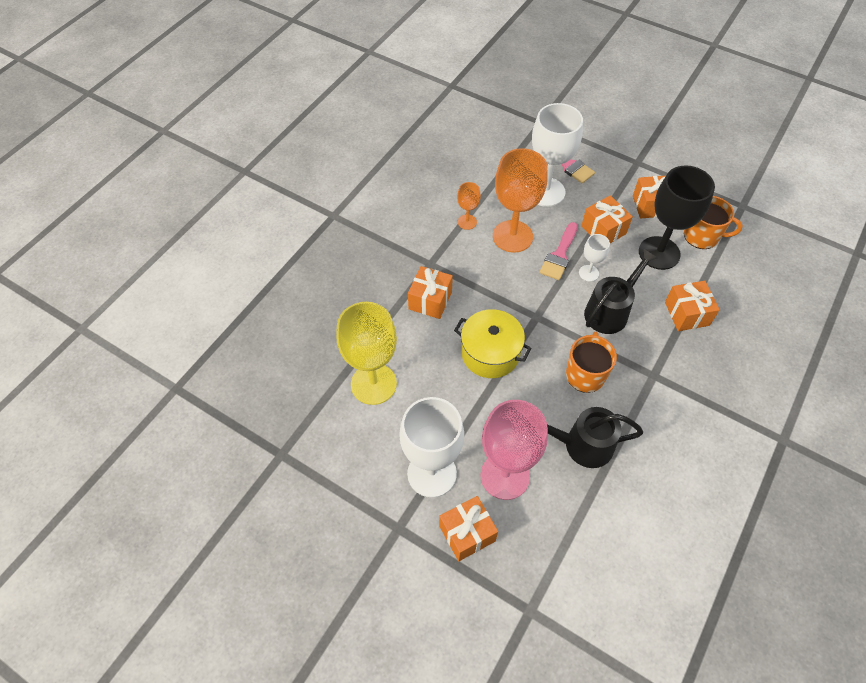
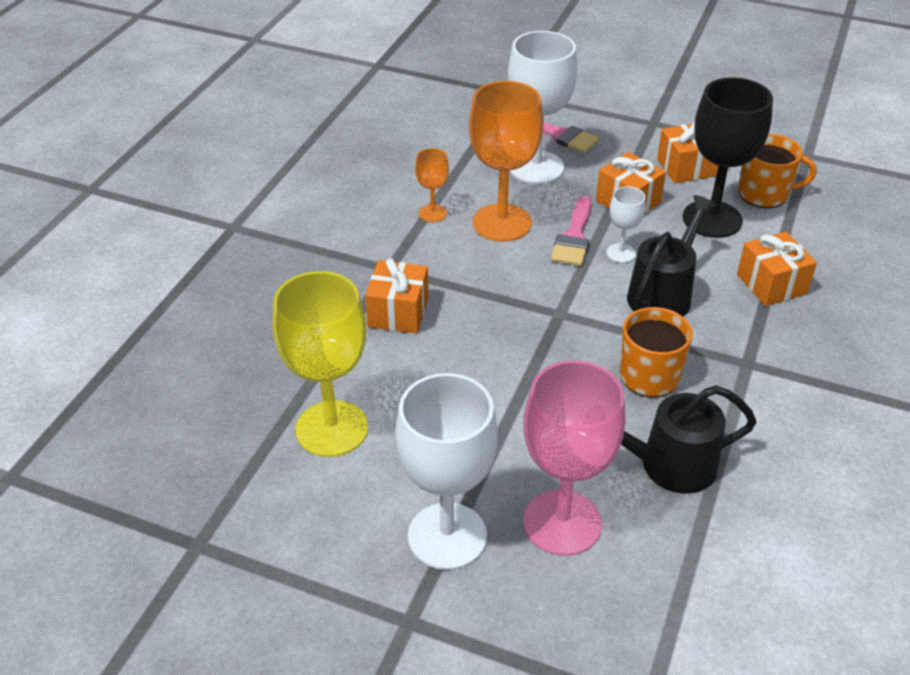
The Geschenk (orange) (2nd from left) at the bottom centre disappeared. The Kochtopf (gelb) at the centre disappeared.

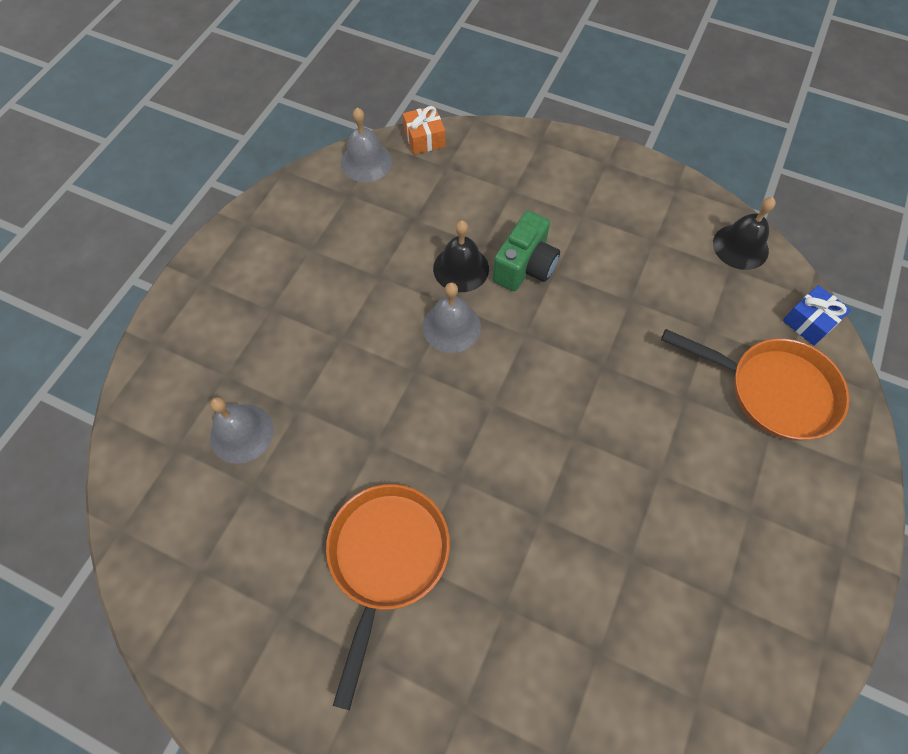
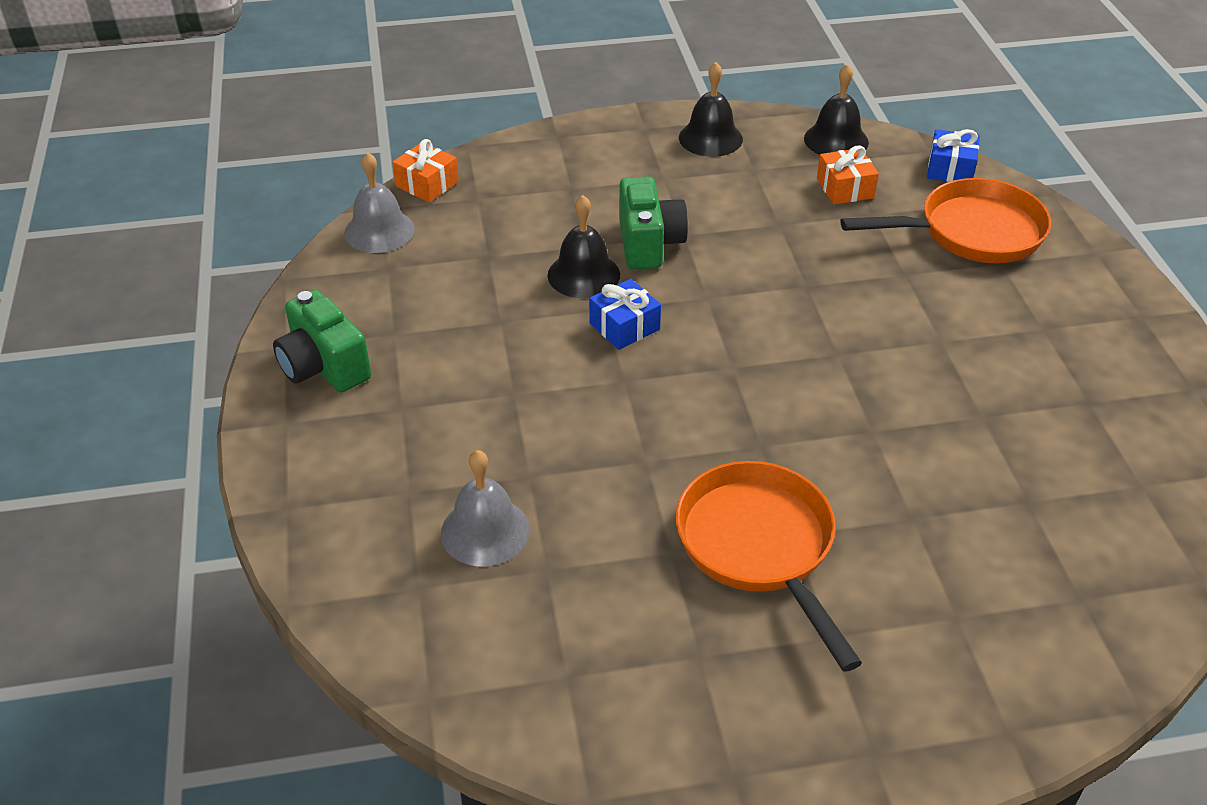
The Kamera (grün) (1st from left) at the middle left appeared. The Glocke (schwarz) (2nd from left) at the top centre appeared. The Geschenk (orange) (2nd from left) at the top right appeared. The Glocke (grau) (3rd from left) at the centre was replaced by the Geschenk (blau) (1st from left) at the centre.

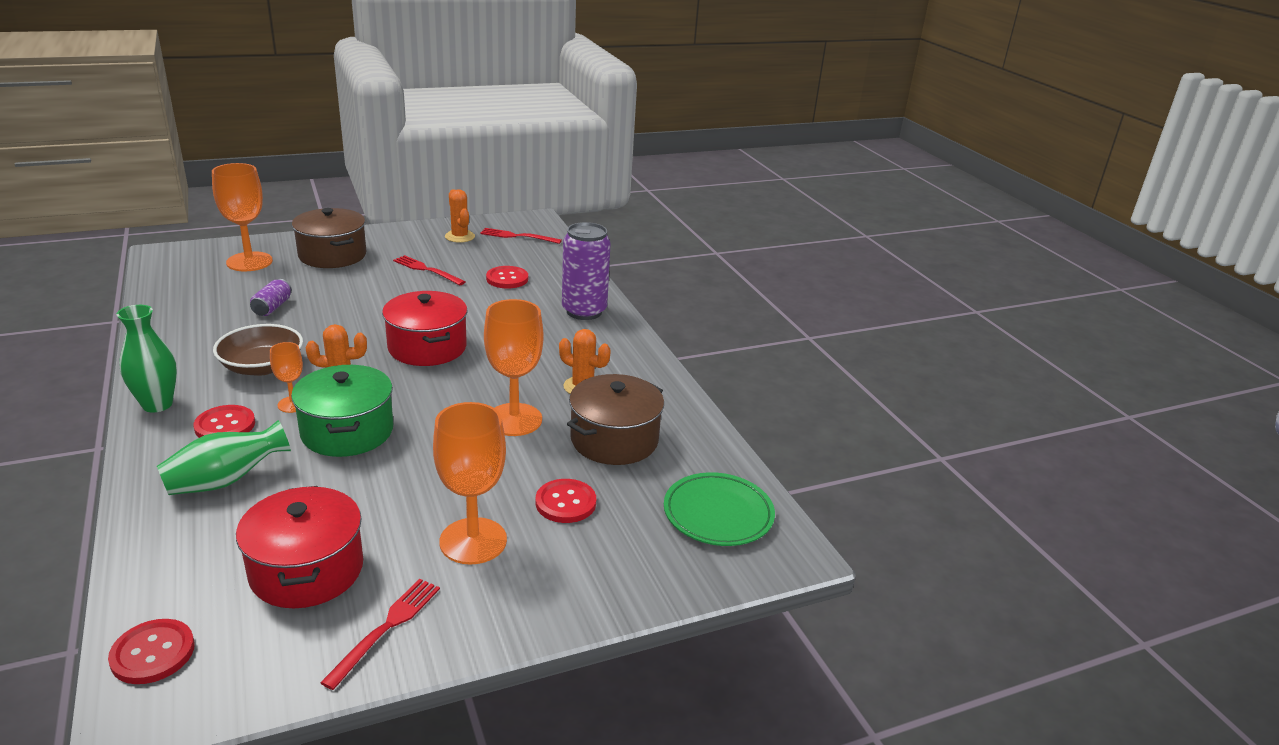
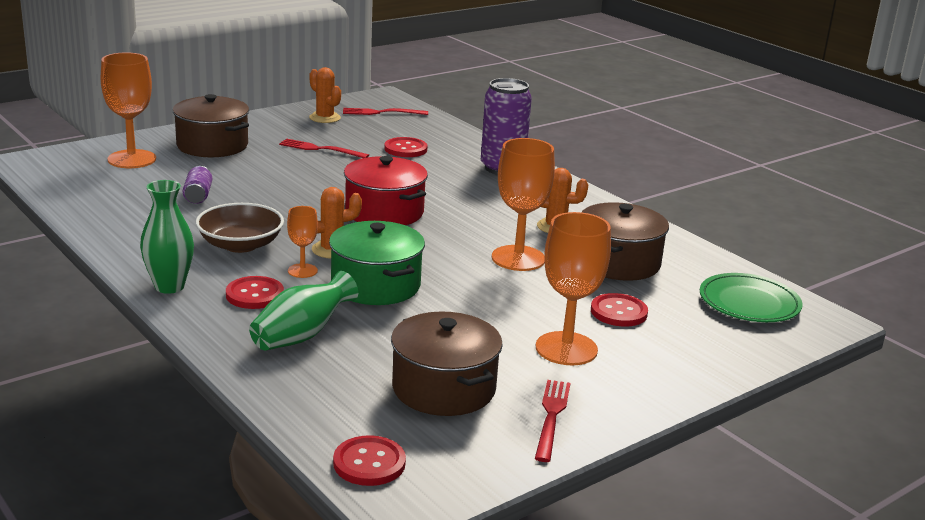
The Kochtopf (rot) (1st from left) at the bottom left became the Kochtopf (braun) (2nd from left) at the bottom centre.

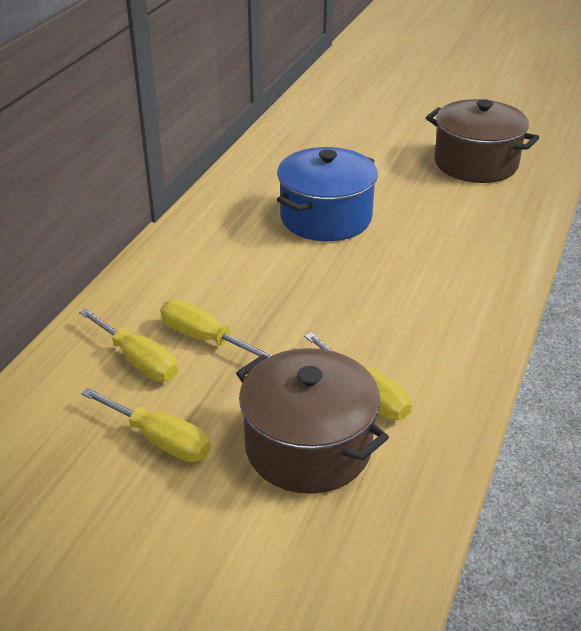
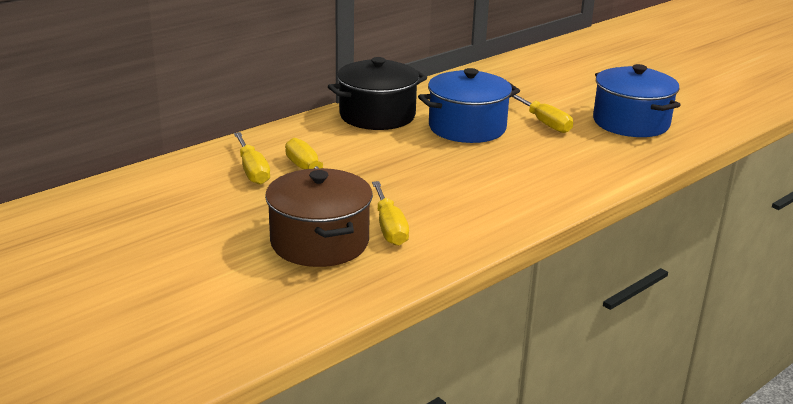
The Kochtopf (schwarz) at the top centre appeared. The Schraubenzieher (gelb) (2nd from left in the first image) moved from the bottom left to the top right. The Kochtopf (braun) (2nd from left) at the top right became the Kochtopf (blau) (2nd from left) at the top right.

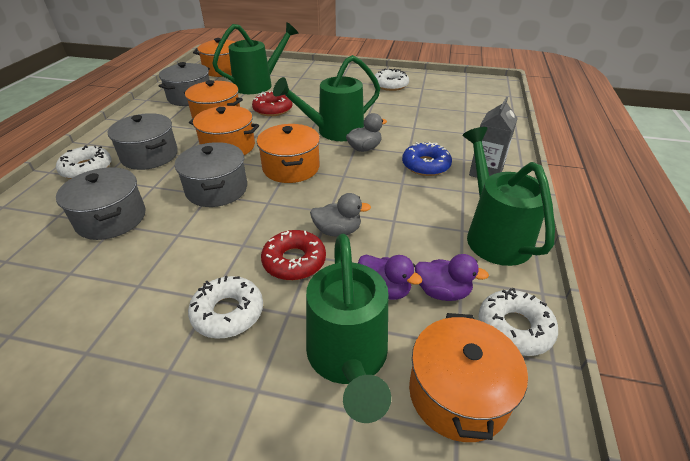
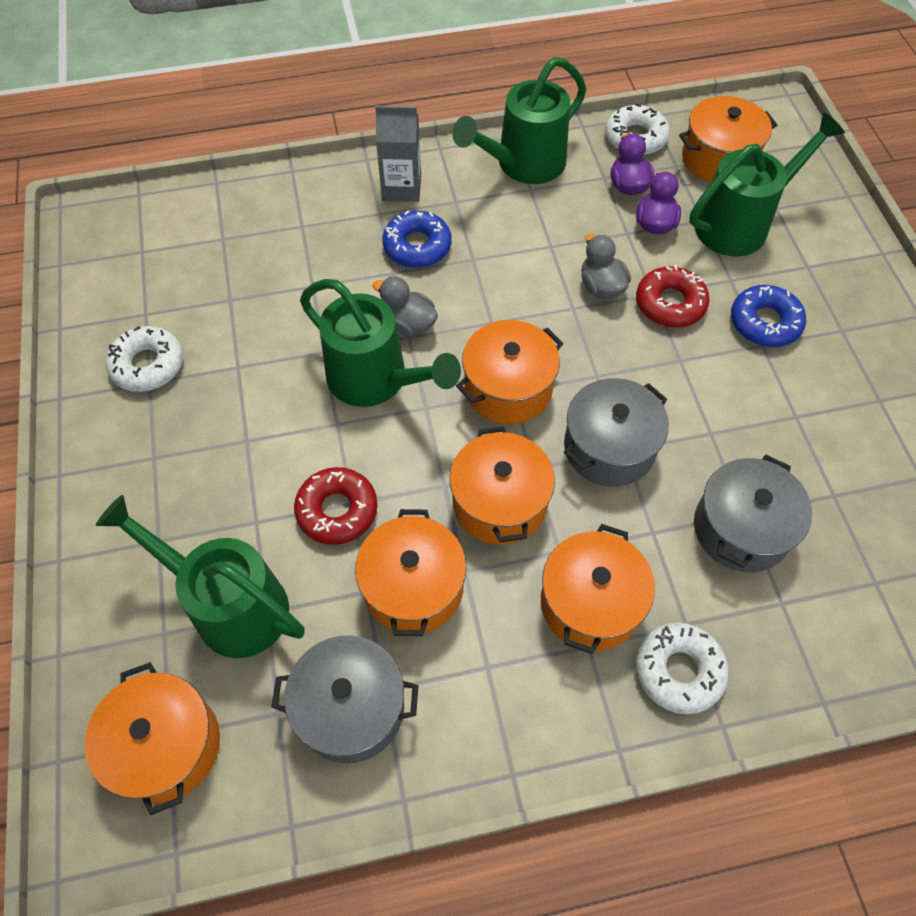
The Kochtopf (grau) (2nd from left) at the top left became the Kochtopf (orange) (5th from left) at the centre. The Donut (weiß) (2nd from left) at the middle left became the Donut (blau) (2nd from left) at the middle right.

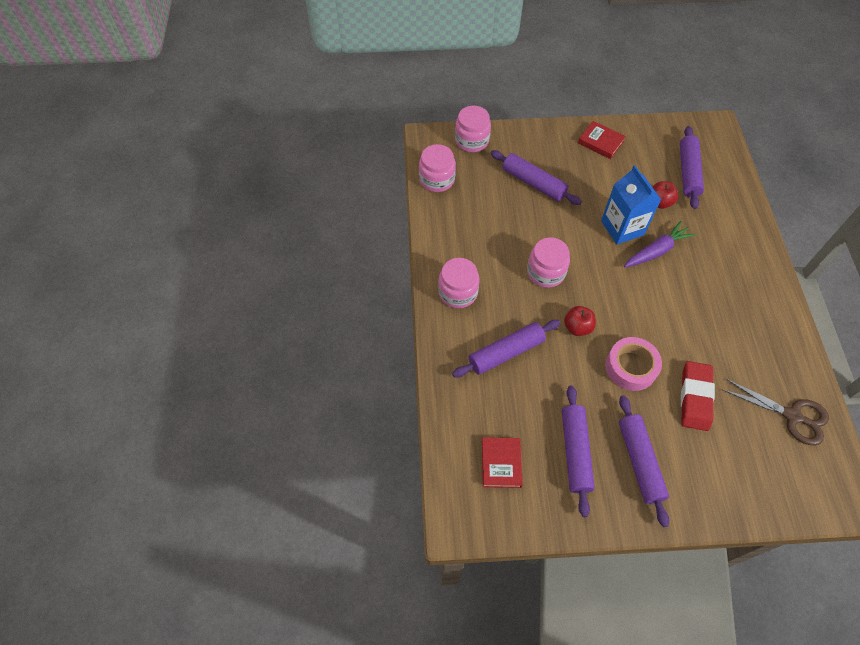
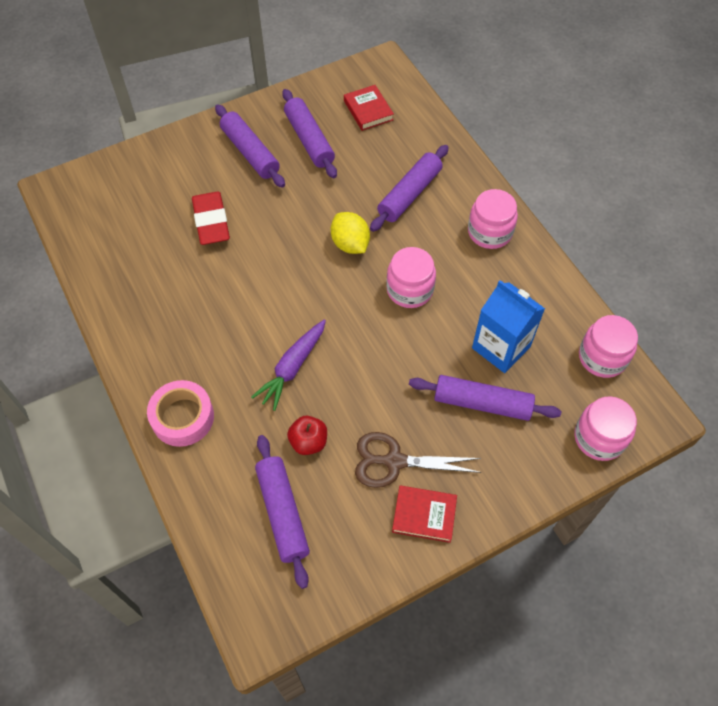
The Getränkekarton (blau) moved from the top right to the middle right. The Klebeband (rosa) moved from the middle right to the middle left. The Schere (braun) moved from the middle right to the centre. The Apfel (rot) (1st from left) at the middle right was replaced by the Zitrone (gelb) at the top centre.

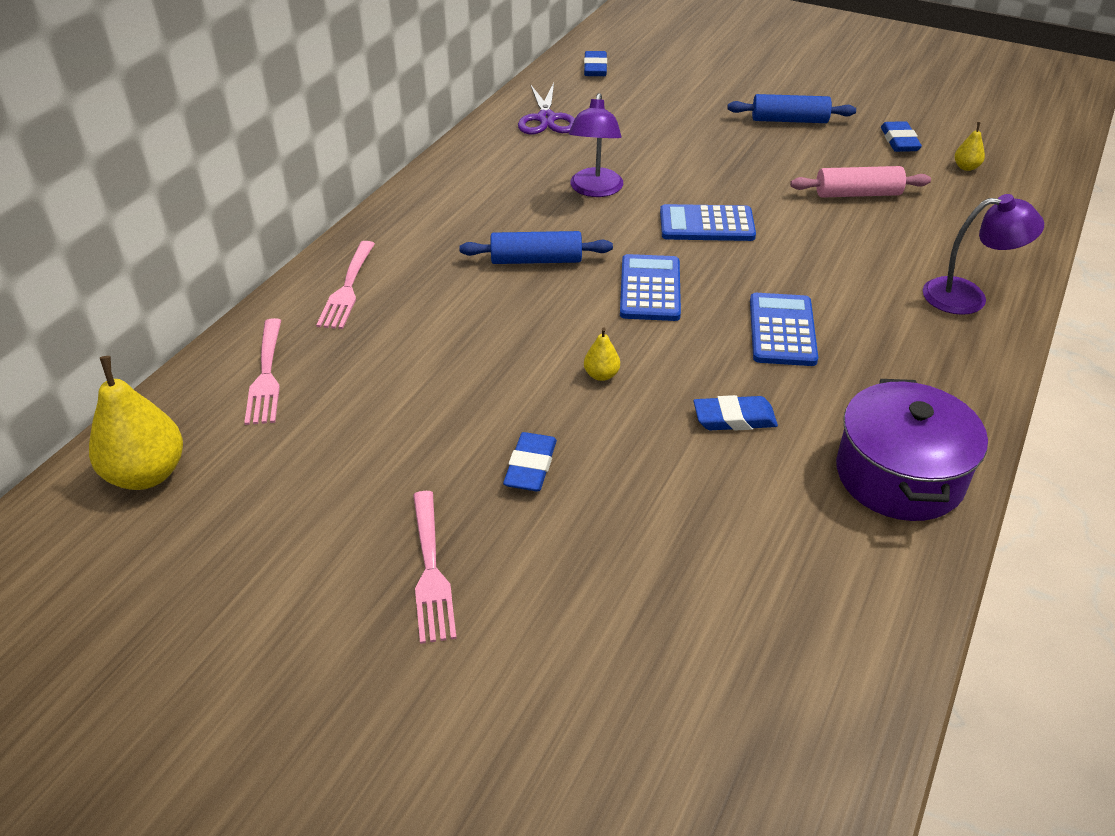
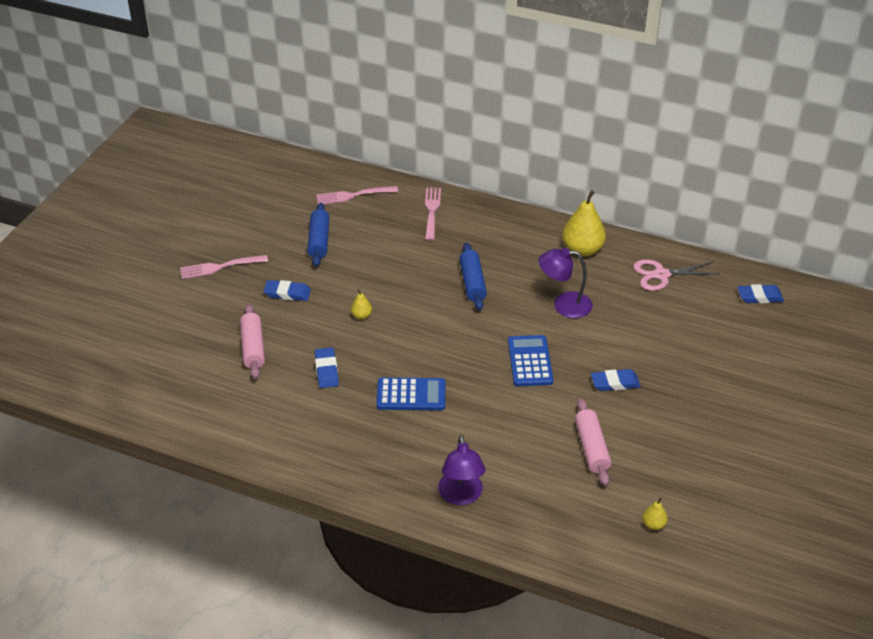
The Taschenrechner (blau) (1st from left) at the centre disappeared. The Kochtopf (lila) at the middle right disappeared. The Nudelholz (rosa) (1st from left) at the middle left appeared. The Birne (gelb) (1st from left in the first image) moved from the middle left to the middle right. The Nudelholz (blau) (2nd from left in the first image) moved from the top right to the centre. The Radiergummi (blau) (4th from left in the first image) moved from the top right to the middle right. The Schere (lila) at the top centre became the Schere (rosa) at the middle right. The Gabel (rosa) (2nd from left in the first image) at the middle left turned 90 degrees clockwise.

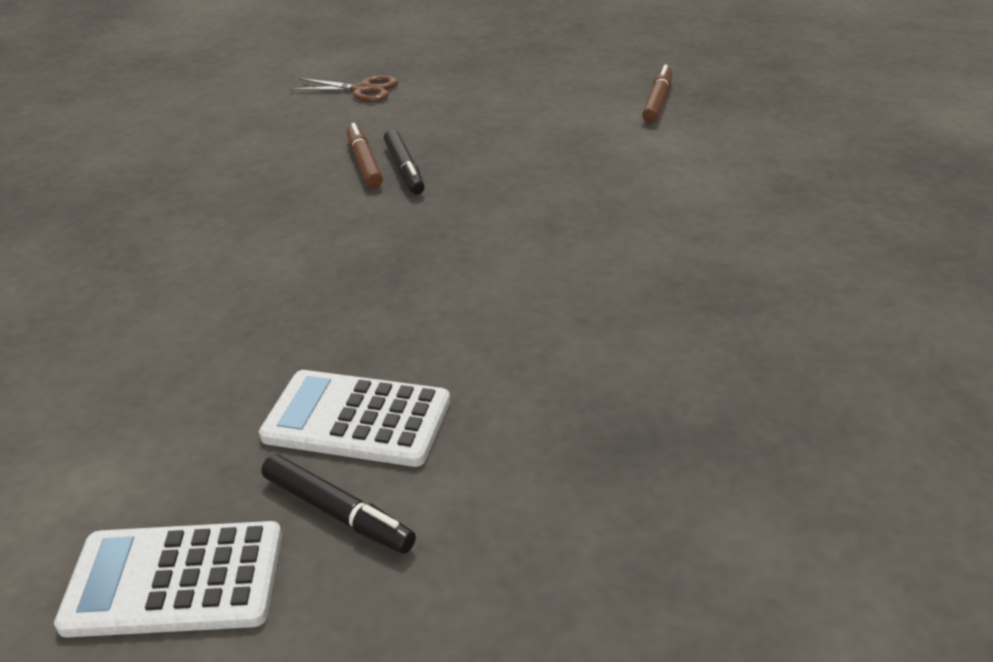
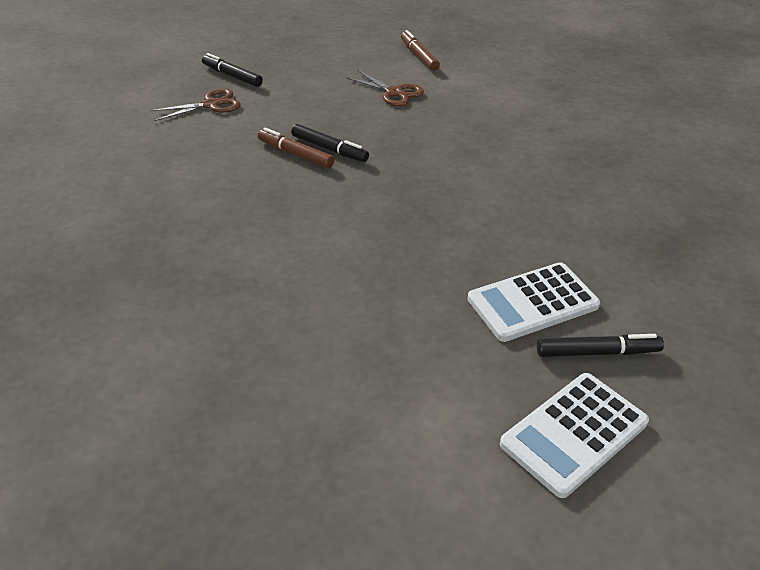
The Filzstift (schwarz) (1st from left) at the top left appeared. The Schere (braun) (2nd from left) at the top centre appeared.

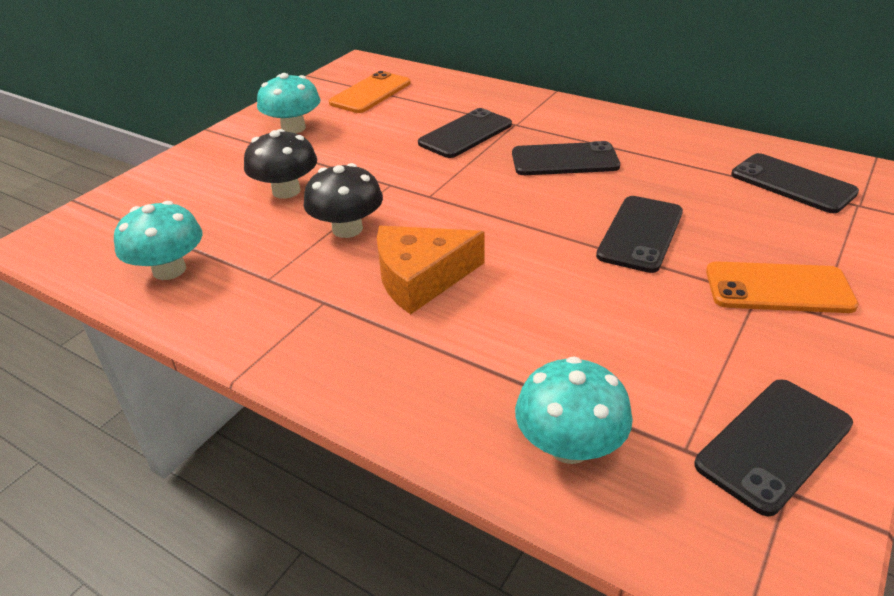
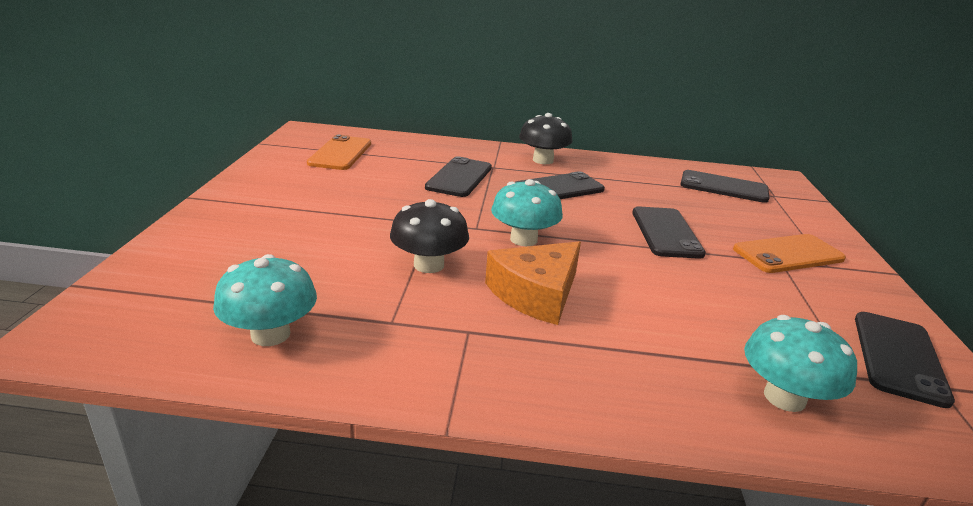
The Pilz (schwarz) (1st from left in the first image) moved from the top left to the top centre. The Pilz (türkis) (2nd from left) moved from the top left to the centre.

